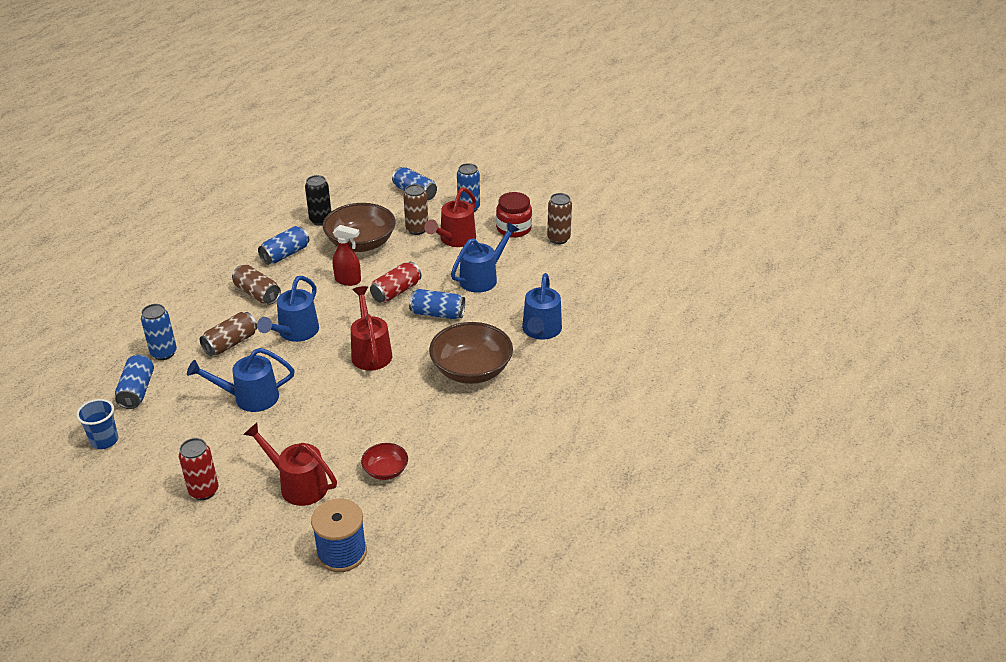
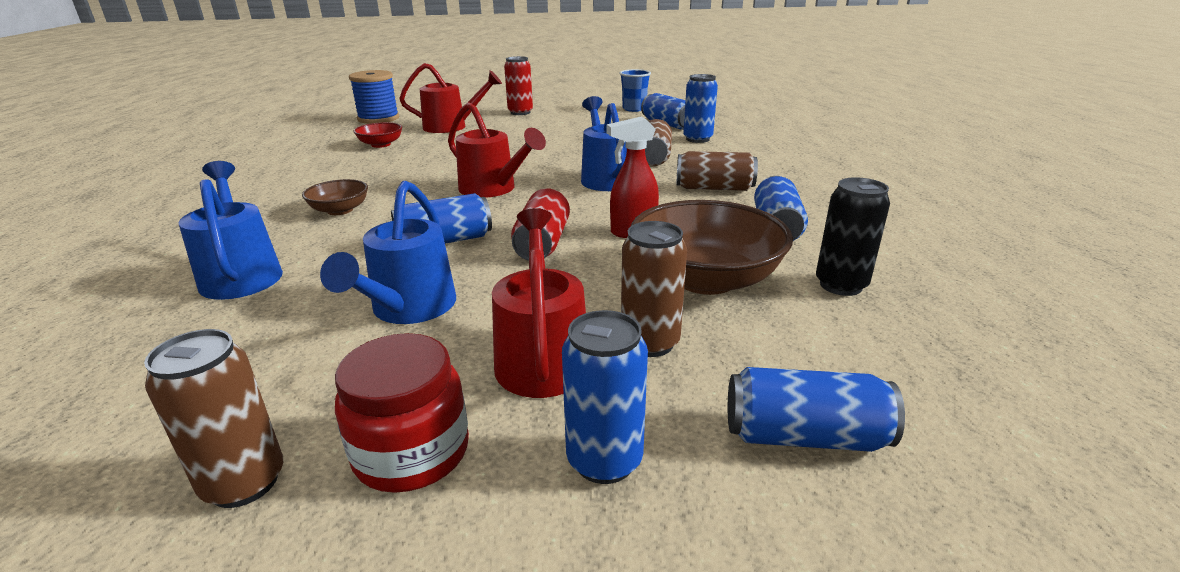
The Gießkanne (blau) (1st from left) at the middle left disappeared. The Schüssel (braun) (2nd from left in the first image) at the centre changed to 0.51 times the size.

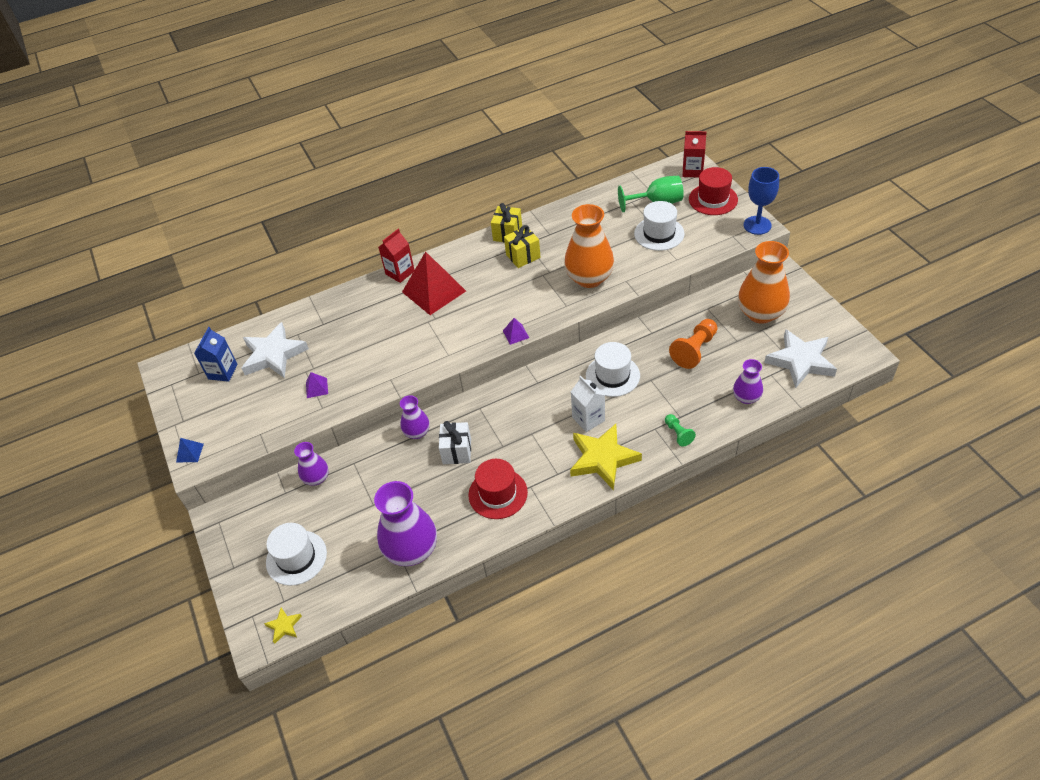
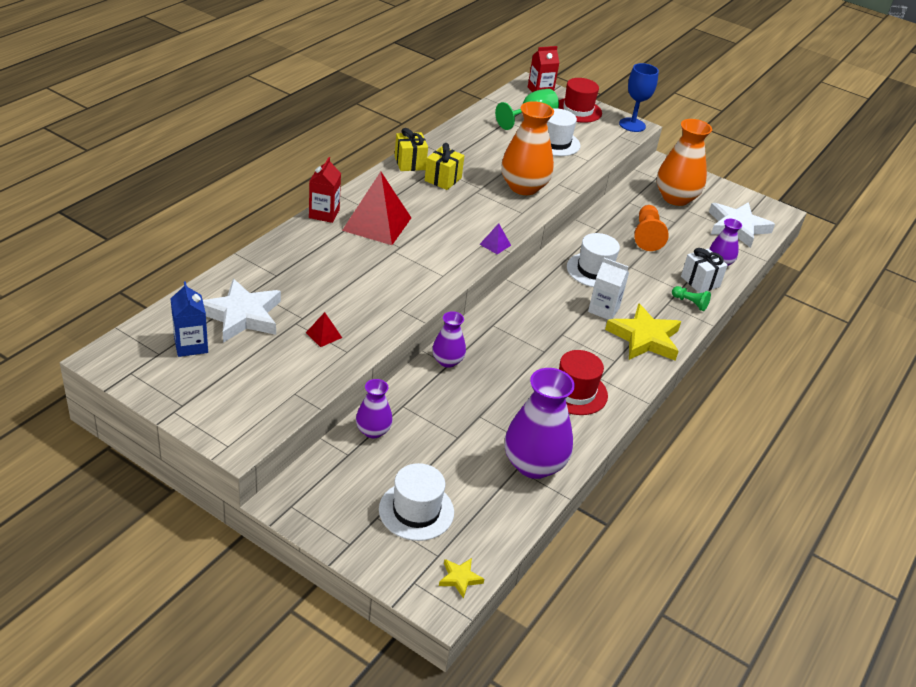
The Pyramide (blau) at the middle left disappeared. The Geschenk (weiß) moved from the centre to the middle right. The Pyramide (lila) (1st from left) at the middle left became the Pyramide (rot) (1st from left) at the centre.

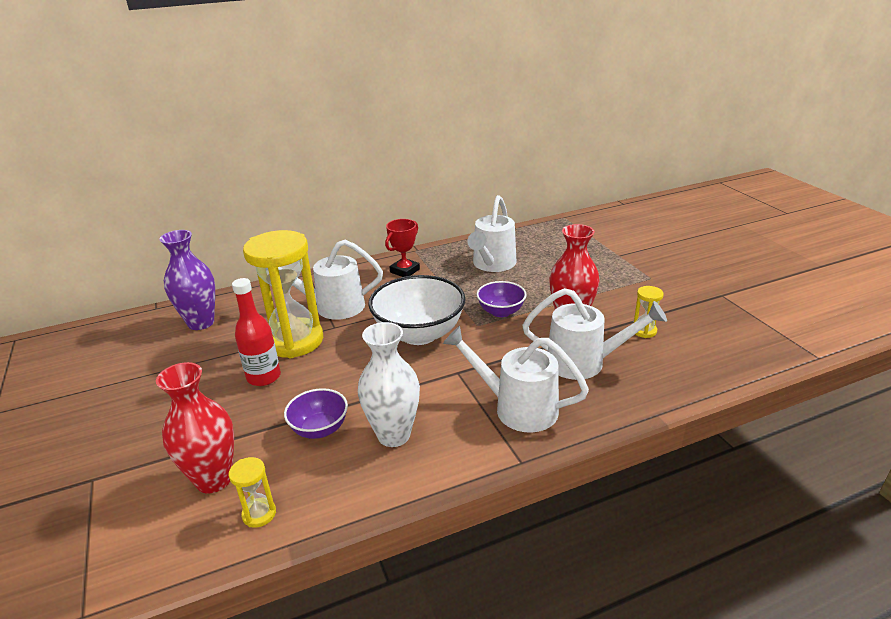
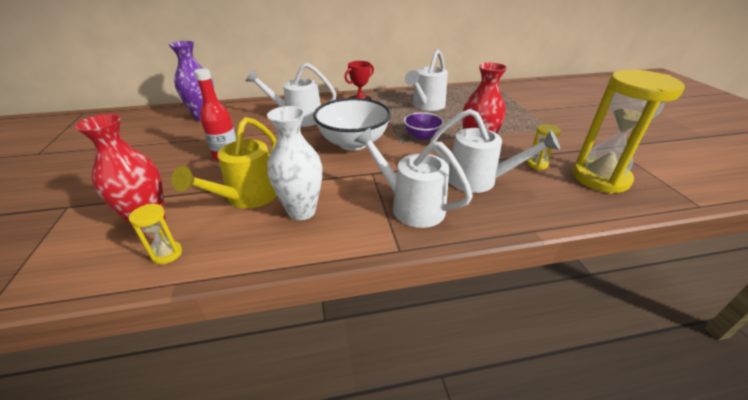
The Sanduhr (gelb) (2nd from left in the first image) moved from the middle left to the top right. The Schüssel (lila) (1st from left) at the bottom centre was replaced by the Gießkanne (gelb) at the middle left.

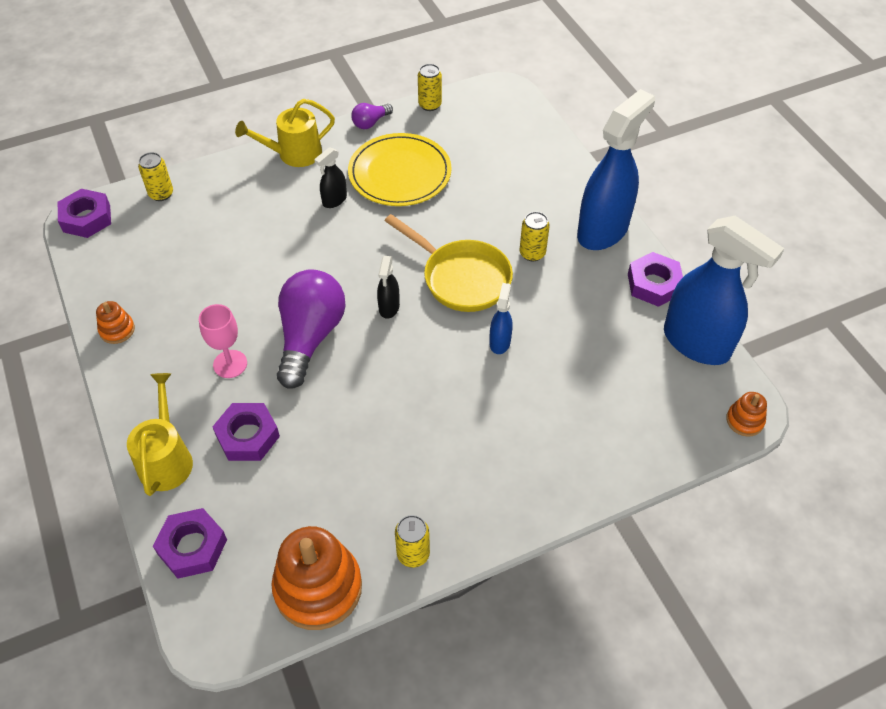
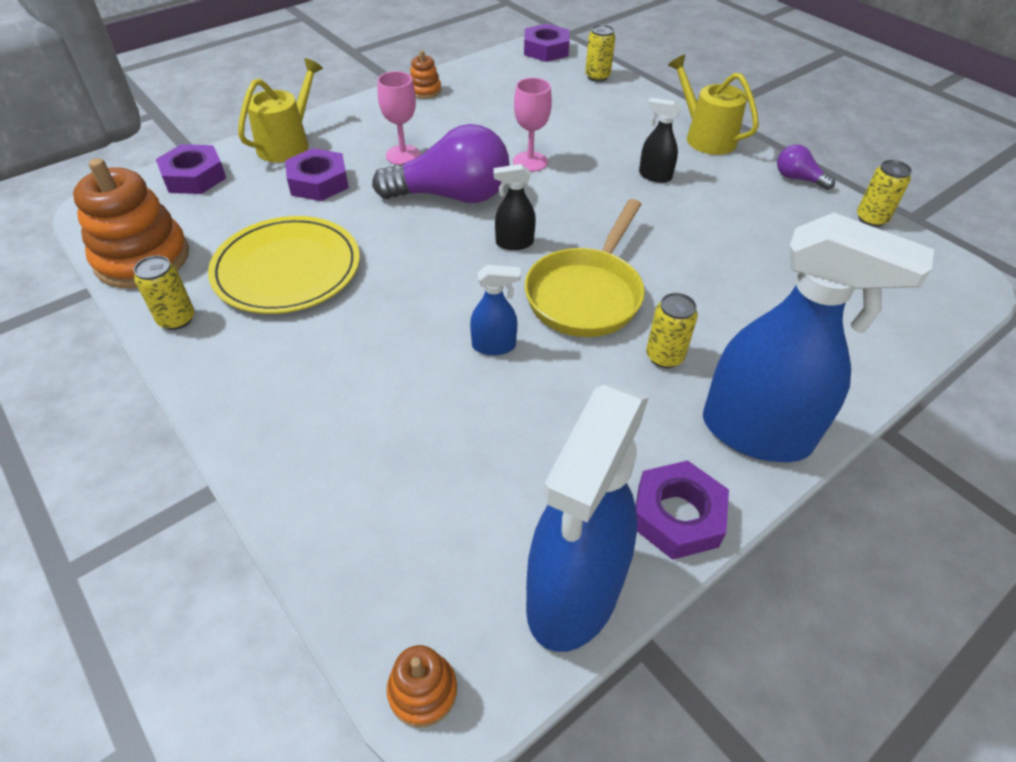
The Kelch (rosa) (2nd from left) at the top centre appeared. The Teller (gelb) moved from the top centre to the middle left. The Gießkanne (gelb) (1st from left) at the middle left turned 45 degrees counterclockwise.

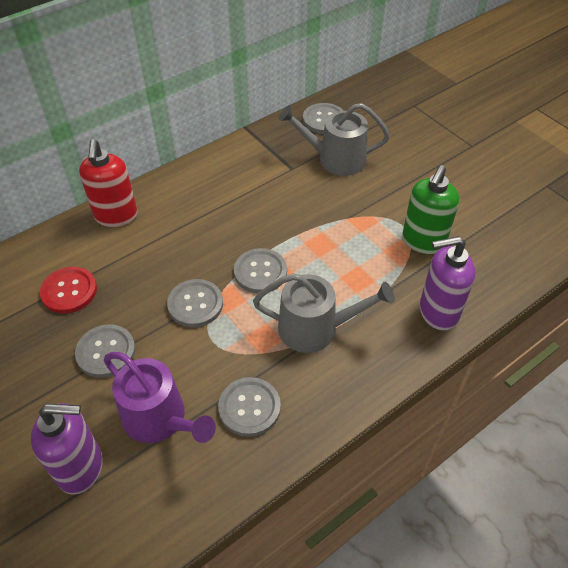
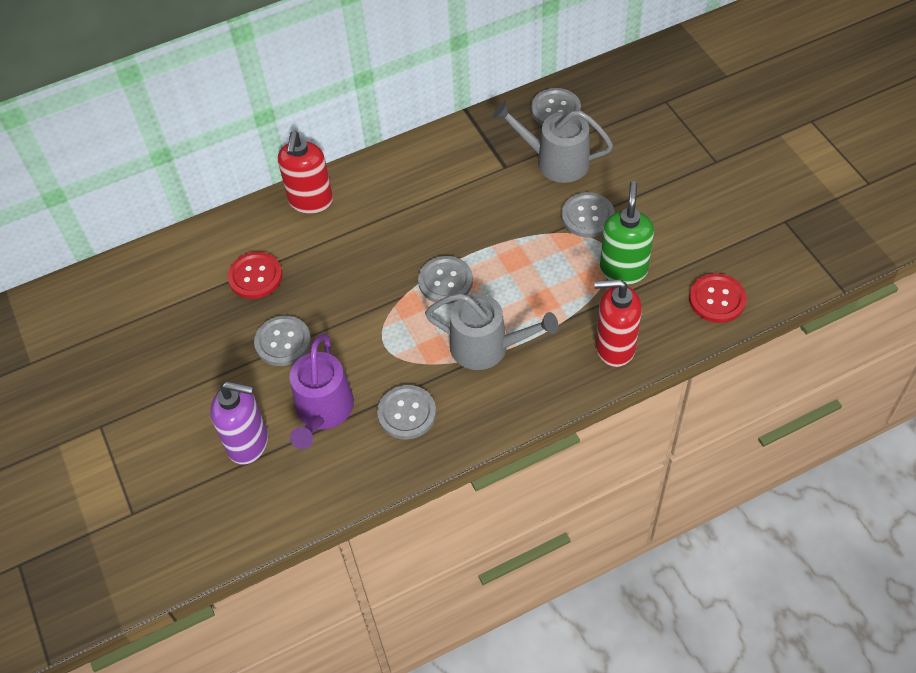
The Knopf (rot) (2nd from left) at the middle right appeared. The Knopf (grau) (2nd from left in the first image) moved from the centre to the top centre. The Seifenspender (lila) (2nd from left) at the middle right became the Seifenspender (rot) (2nd from left) at the middle right. The Gießkanne (lila) at the bottom left turned 45 degrees clockwise. The Seifenspender (grün) at the middle right turned 150 degrees clockwise.

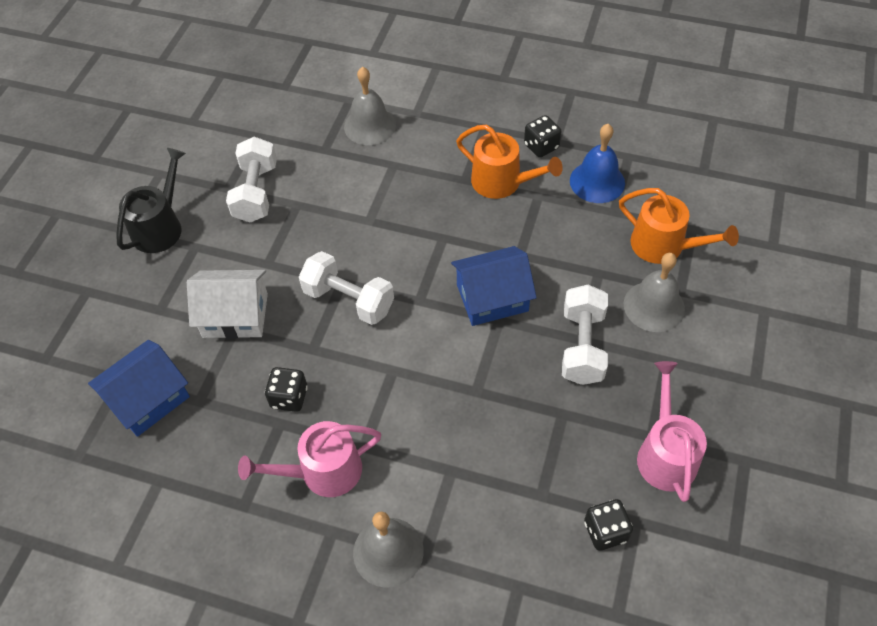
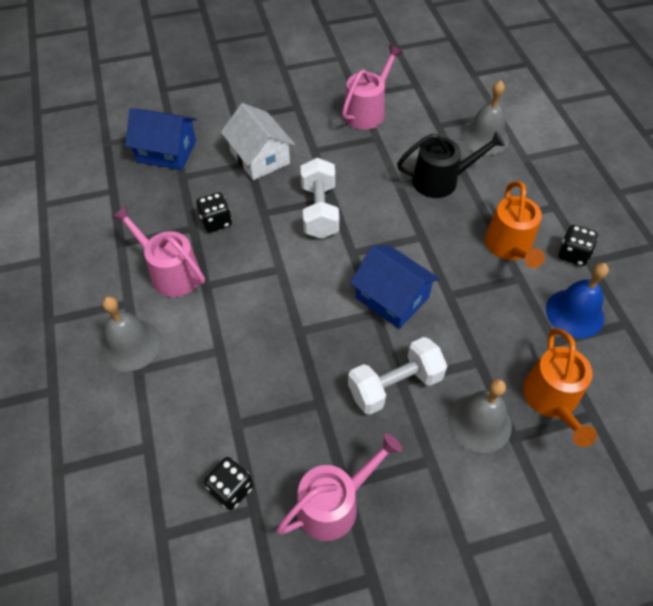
The Gießkanne (schwarz) moved from the top left to the top right. The Hantel (weiß) (1st from left) at the top left was replaced by the Gießkanne (rosa) (3rd from left) at the top centre.

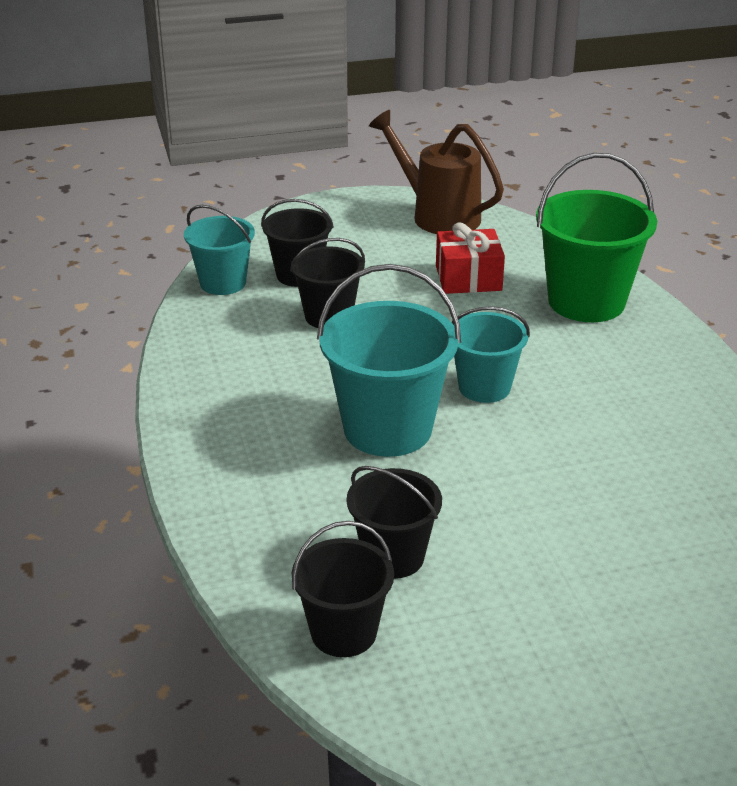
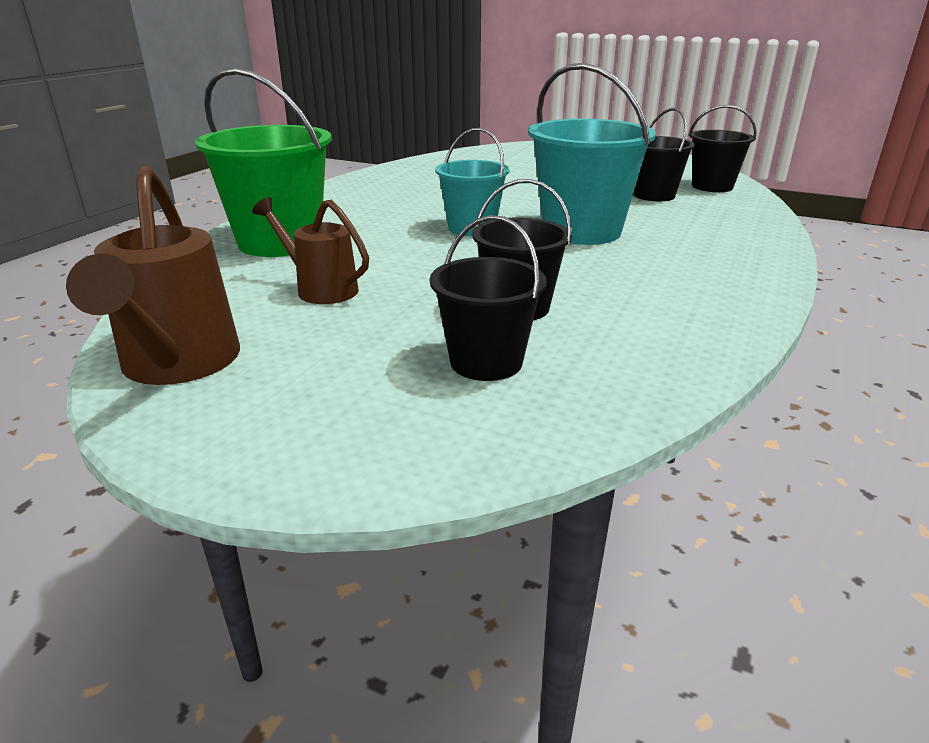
The Eimer (türkis) (1st from left) at the top left disappeared. The Geschenk (rot) at the top centre was replaced by the Gießkanne (braun) (2nd from left) at the centre.

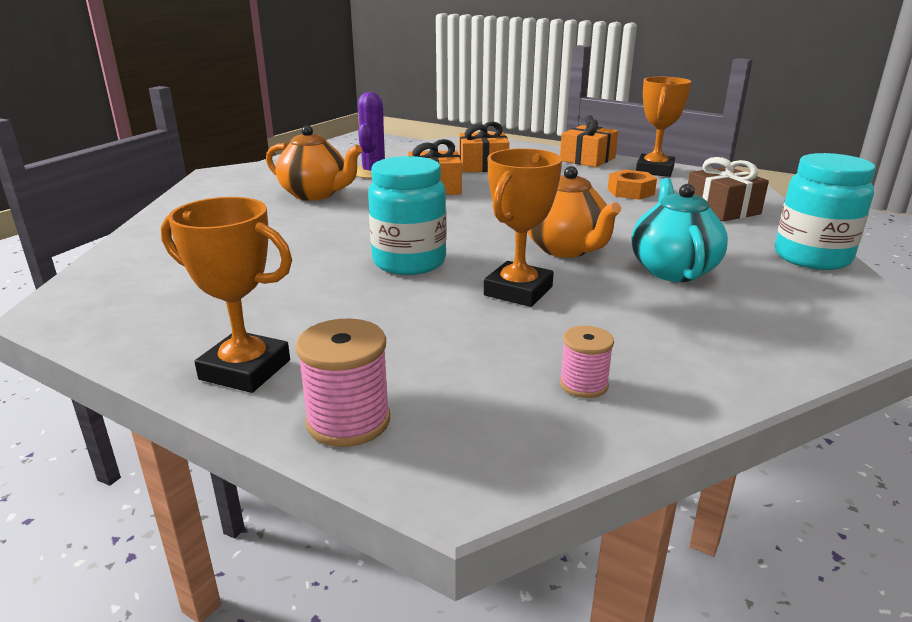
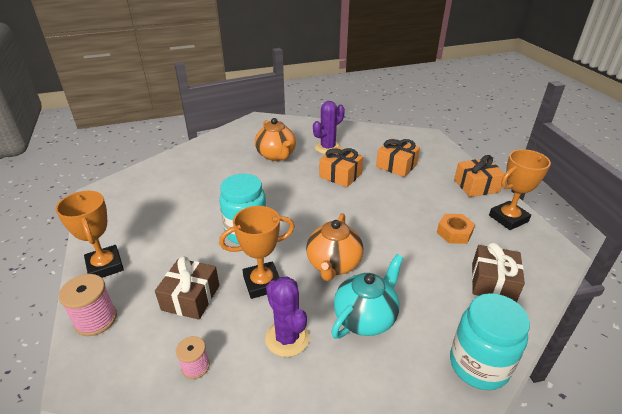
The Geschenk (braun) (1st from left) at the bottom left appeared. The Kaktus (lila) (1st from left) at the bottom centre appeared.

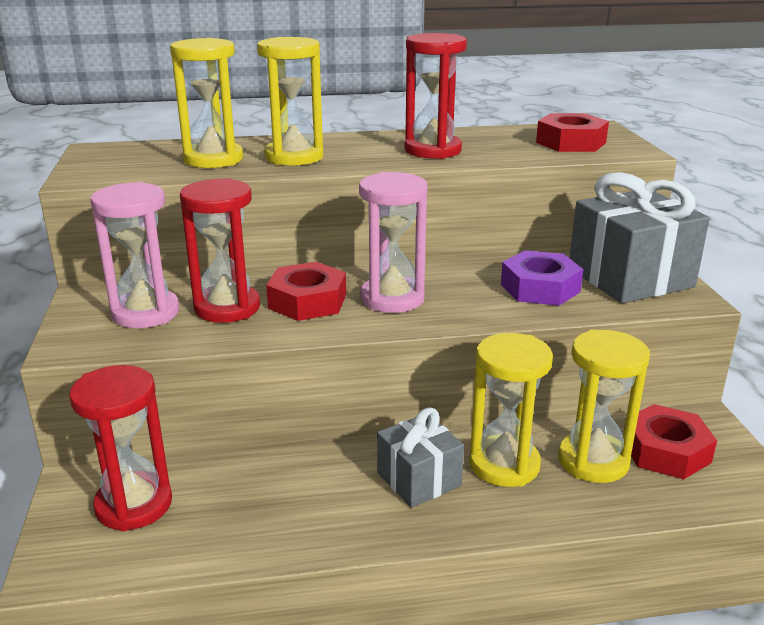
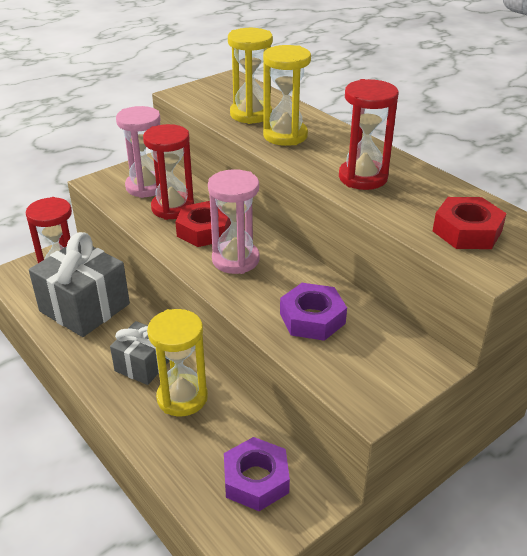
The Sanduhr (gelb) (4th from left) at the middle right disappeared. The Geschenk (grau) (2nd from left in the first image) moved from the middle right to the middle left. The Sechskantmutter (rot) (3rd from left) at the bottom right became the Sechskantmutter (lila) (1st from left) at the bottom centre.

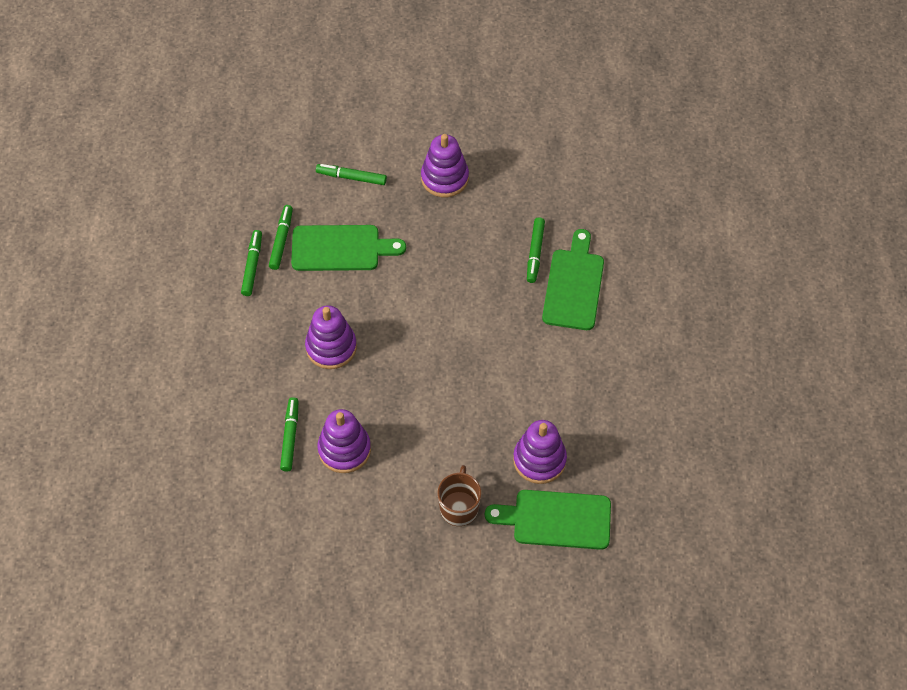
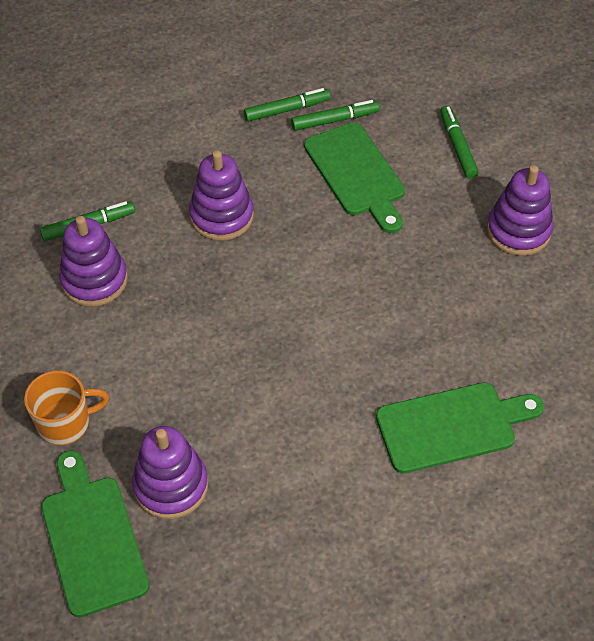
The Filzstift (grün) (5th from left) at the centre disappeared. The Tasse (braun) at the bottom centre became the Tasse (orange) at the middle left.

